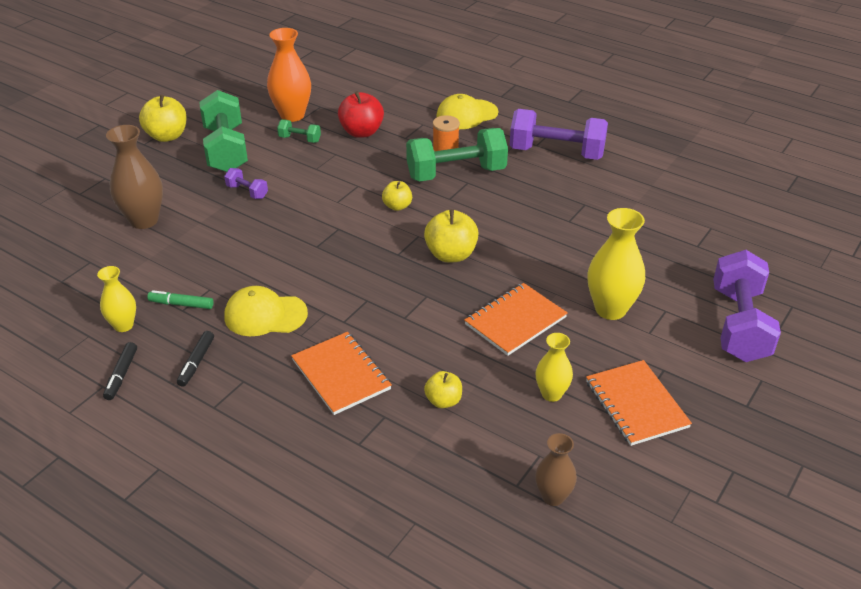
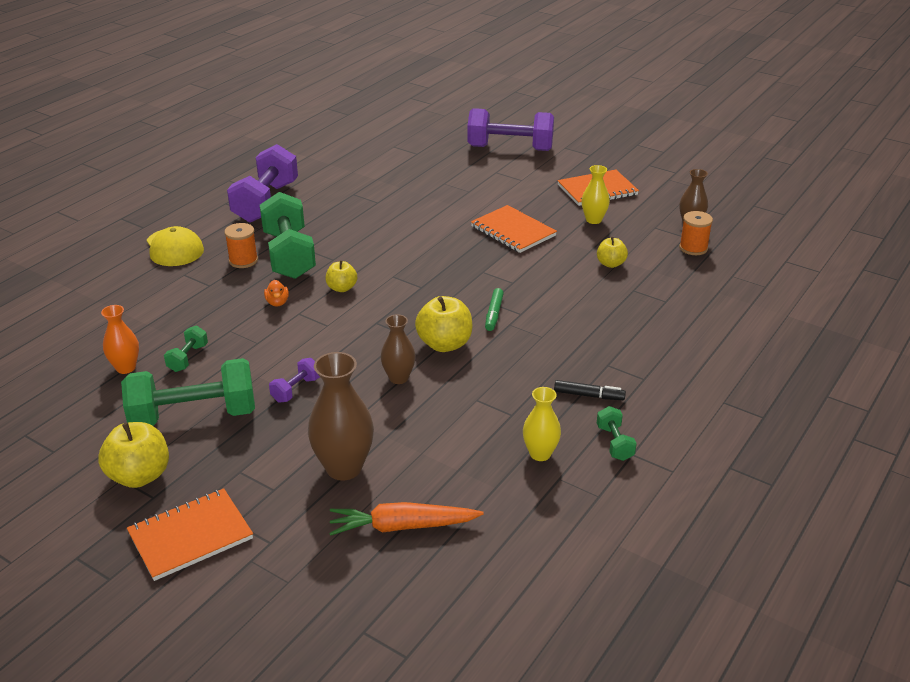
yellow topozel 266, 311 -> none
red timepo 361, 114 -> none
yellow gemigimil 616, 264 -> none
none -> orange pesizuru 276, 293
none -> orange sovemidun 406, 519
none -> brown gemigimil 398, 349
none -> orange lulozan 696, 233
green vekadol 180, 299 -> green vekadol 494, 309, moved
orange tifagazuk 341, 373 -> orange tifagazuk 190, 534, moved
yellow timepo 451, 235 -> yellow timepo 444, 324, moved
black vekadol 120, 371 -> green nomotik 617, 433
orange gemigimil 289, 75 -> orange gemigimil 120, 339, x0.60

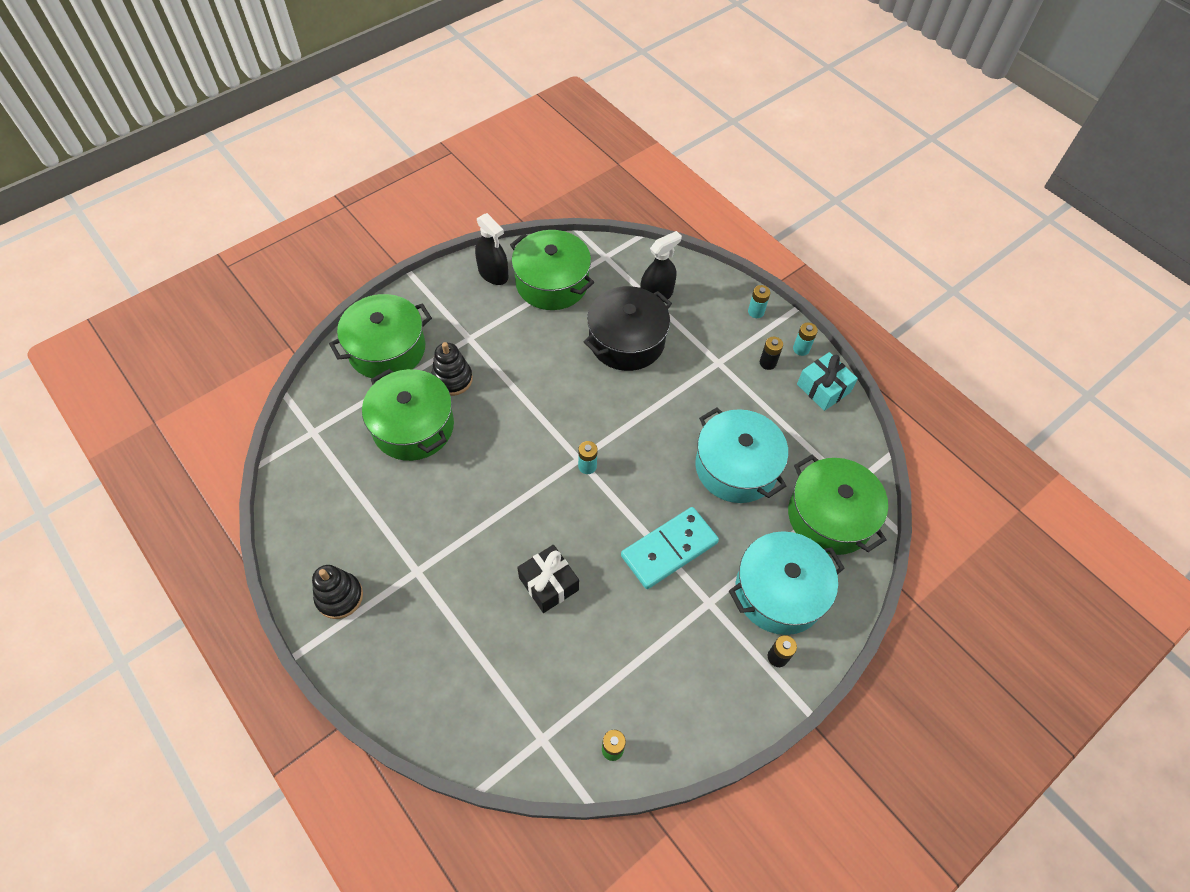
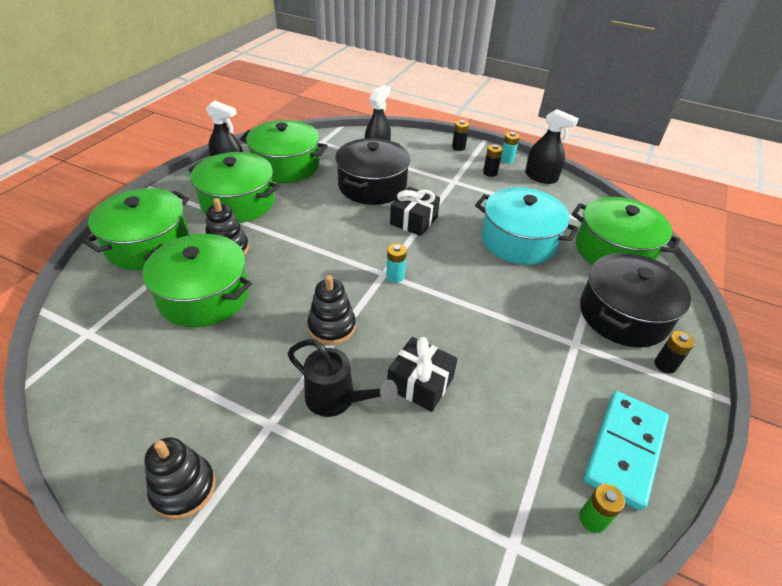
none -> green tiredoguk 233, 187
none -> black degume 343, 378
none -> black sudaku 331, 310
none -> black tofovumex 415, 211
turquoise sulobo 670, 548 -> turquoise sulobo 626, 450, moved
turquoise tofovumex 827, 381 -> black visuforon 552, 146
turquoise tiredoguk 787, 583 -> black tiredoguk 635, 300
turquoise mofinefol 759, 301 -> black mofinefol 460, 135

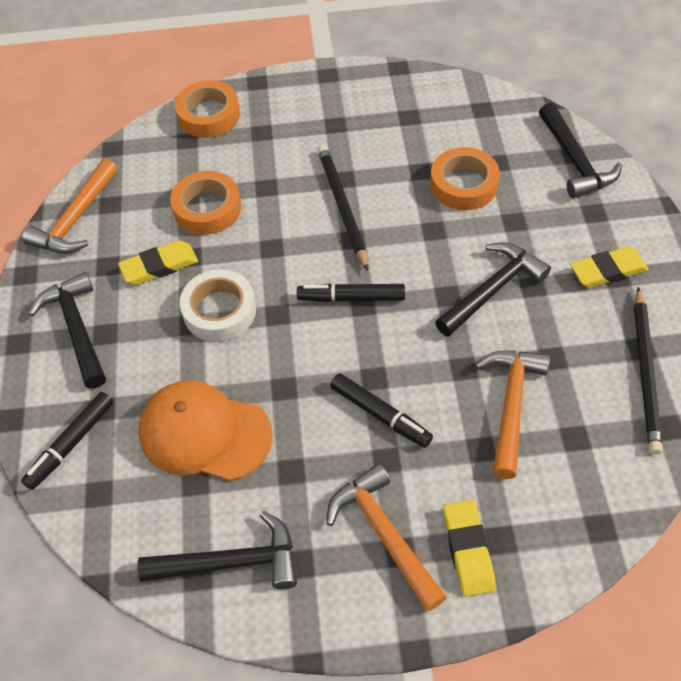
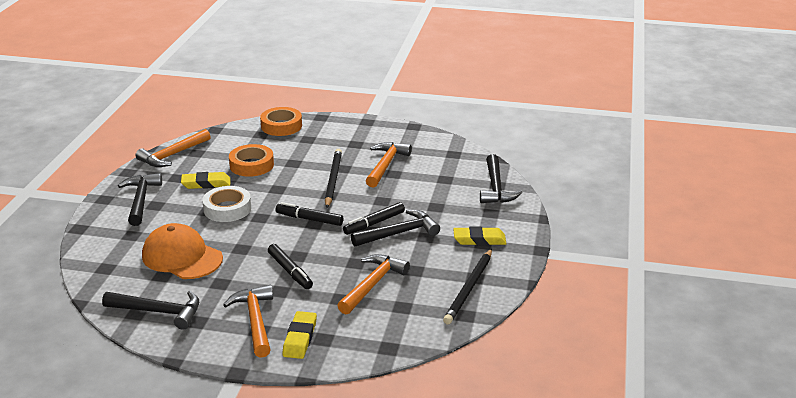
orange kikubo 465, 178 -> none
none -> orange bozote 389, 165
black vekadol 67, 441 -> black vekadol 374, 218, moved

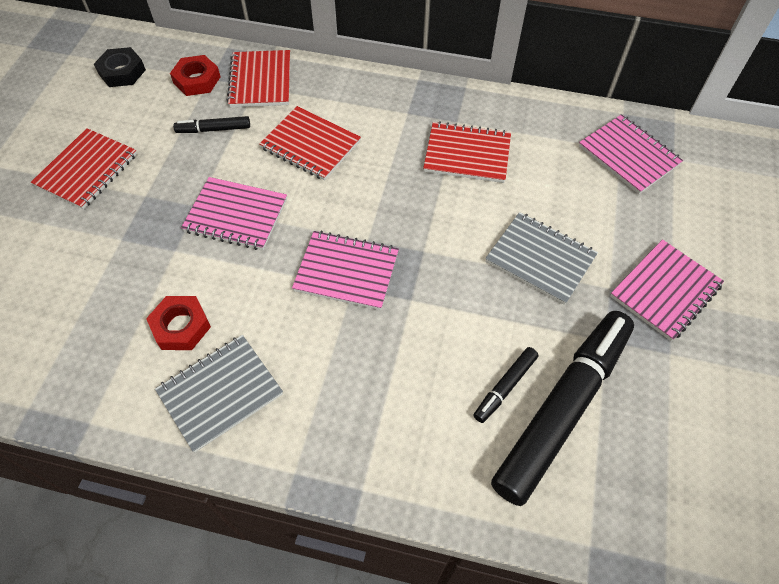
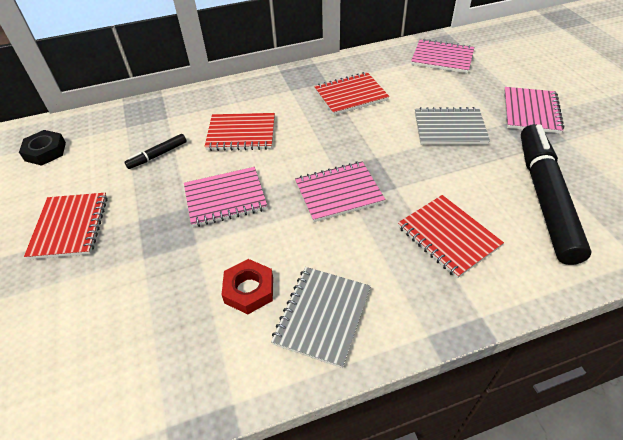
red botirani 195, 75 -> none
black vekadol 506, 385 -> none
red tifagazuk 258, 78 -> red tifagazuk 451, 236, moved

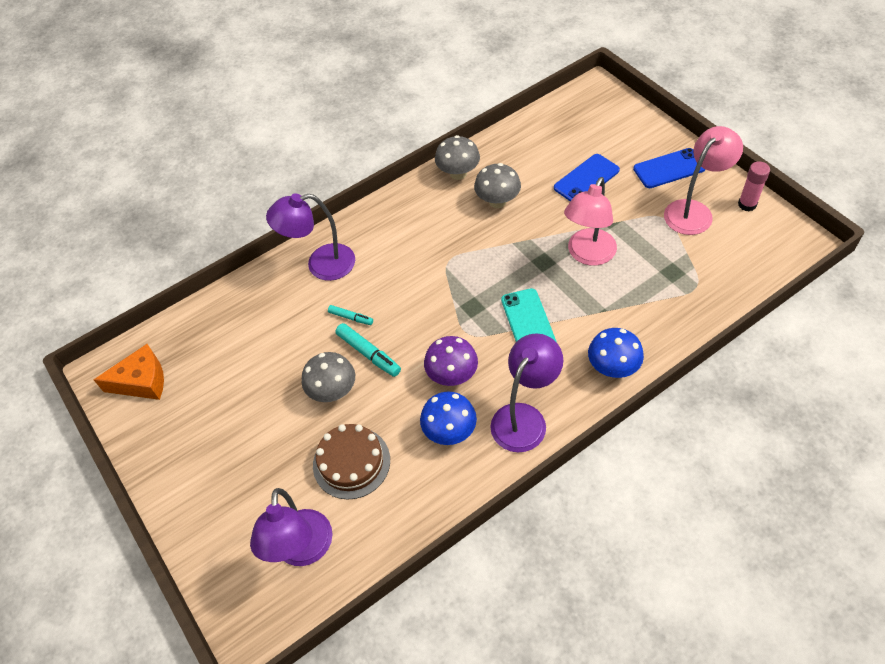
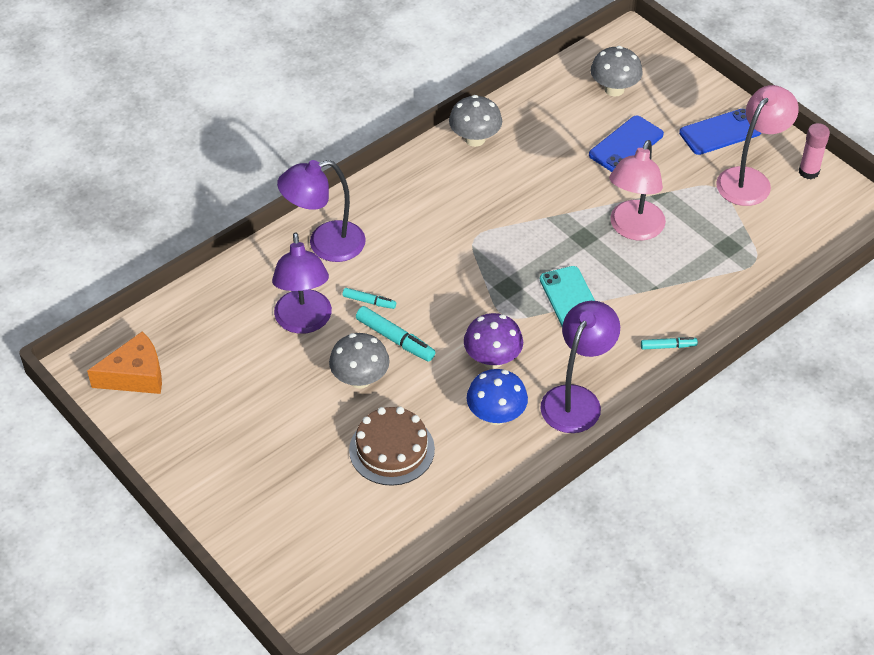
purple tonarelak 291, 527 -> purple tonarelak 302, 283, moved
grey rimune 497, 185 -> grey rimune 616, 71, moved
blue rimune 616, 353 -> turquoise vekadol 669, 343

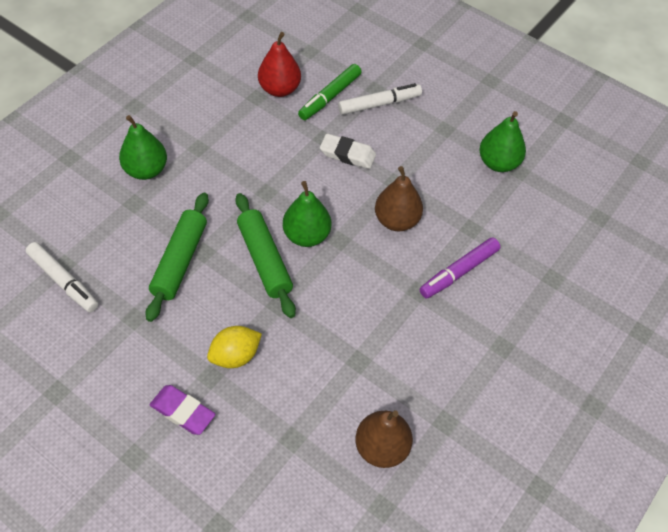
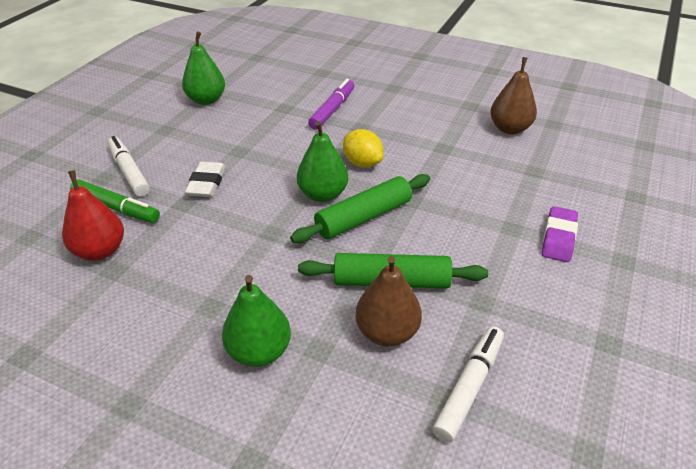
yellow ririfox 234, 347 -> yellow ririfox 363, 148, moved
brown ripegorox 399, 198 -> brown ripegorox 389, 301, moved
purple vekadol 460, 267 -> purple vekadol 331, 104, 105 degrees counterclockwise

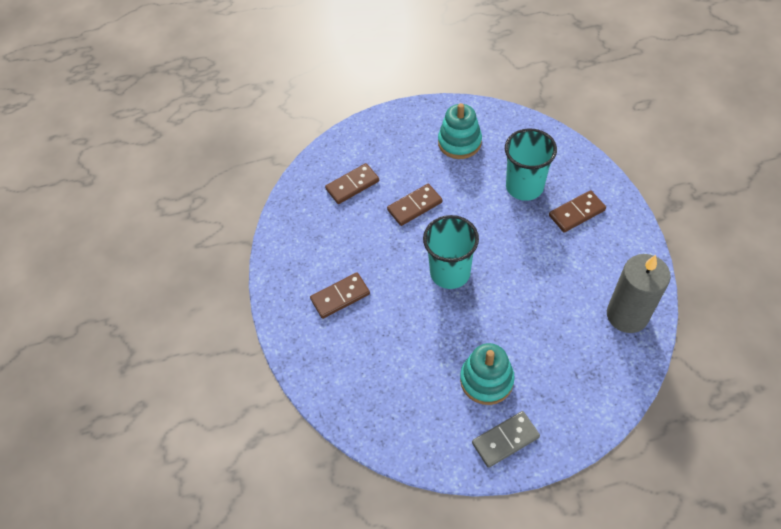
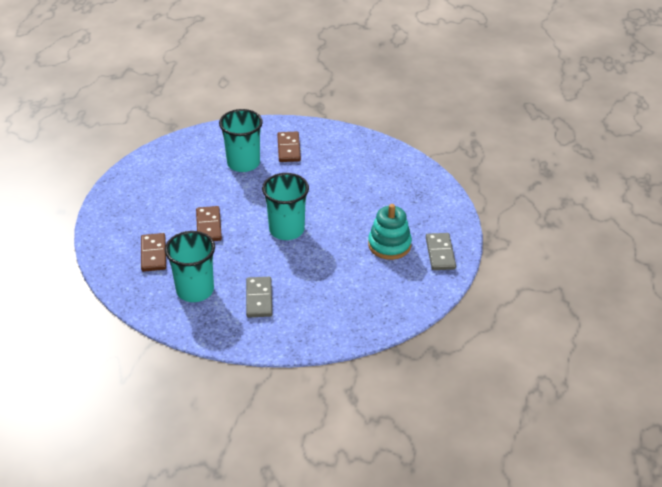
turquoise sudaku 460, 131 -> none
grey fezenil 639, 293 -> none
none -> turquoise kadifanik 190, 266
brown sulobo 340, 296 -> grey sulobo 259, 297

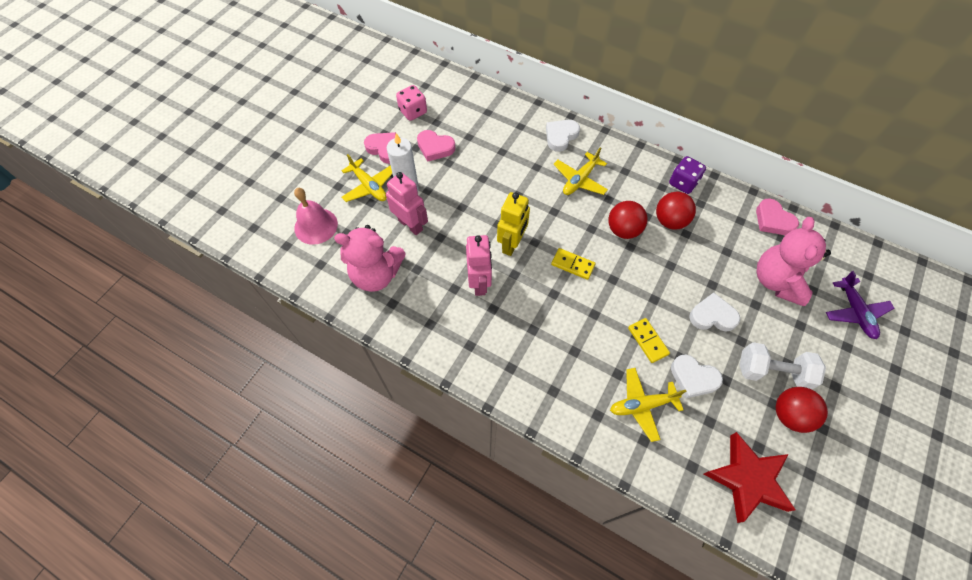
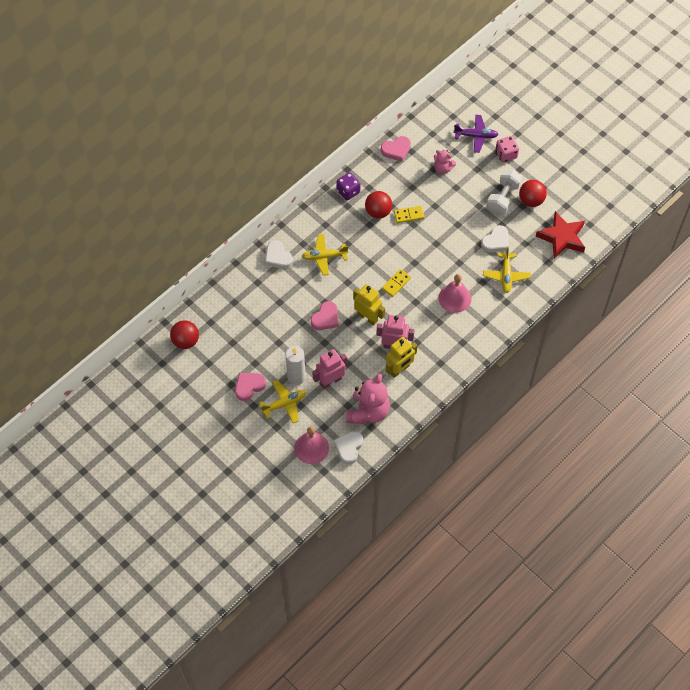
none -> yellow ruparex 402, 357
none -> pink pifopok 455, 293
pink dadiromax 411, 103 -> pink dadiromax 507, 149, moved
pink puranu 436, 146 -> pink puranu 325, 315, moved
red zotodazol 628, 220 -> red zotodazol 184, 334, moved
yellow sulobo 649, 340 -> yellow sulobo 409, 214, moved
white puranu 714, 311 -> white puranu 348, 447, moved
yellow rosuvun 580, 171 -> yellow rosuvun 325, 255, 120 degrees clockwise
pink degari 794, 261 -> pink degari 445, 162, x0.55

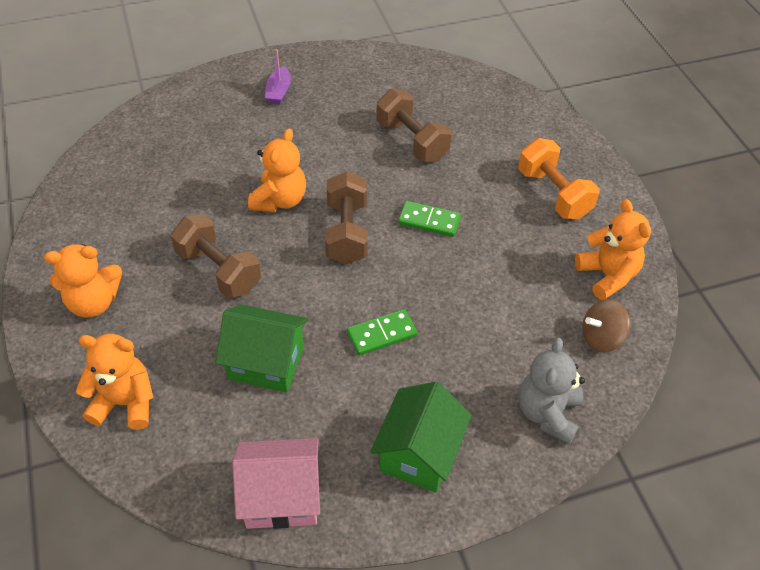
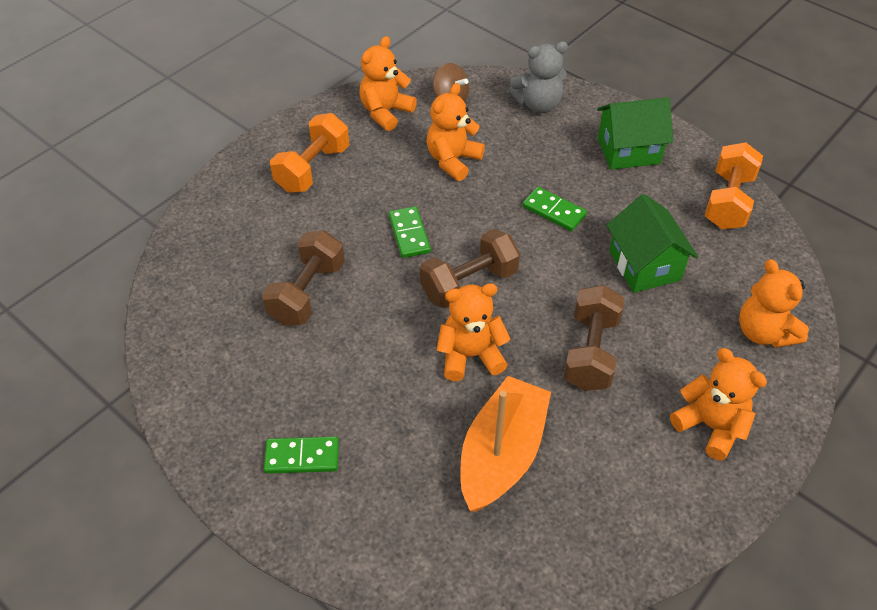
none -> orange degari 455, 132
none -> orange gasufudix 505, 444
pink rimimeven 276, 483 -> orange nomotik 734, 185
purple gasufudix 278, 77 -> green sulobo 301, 455

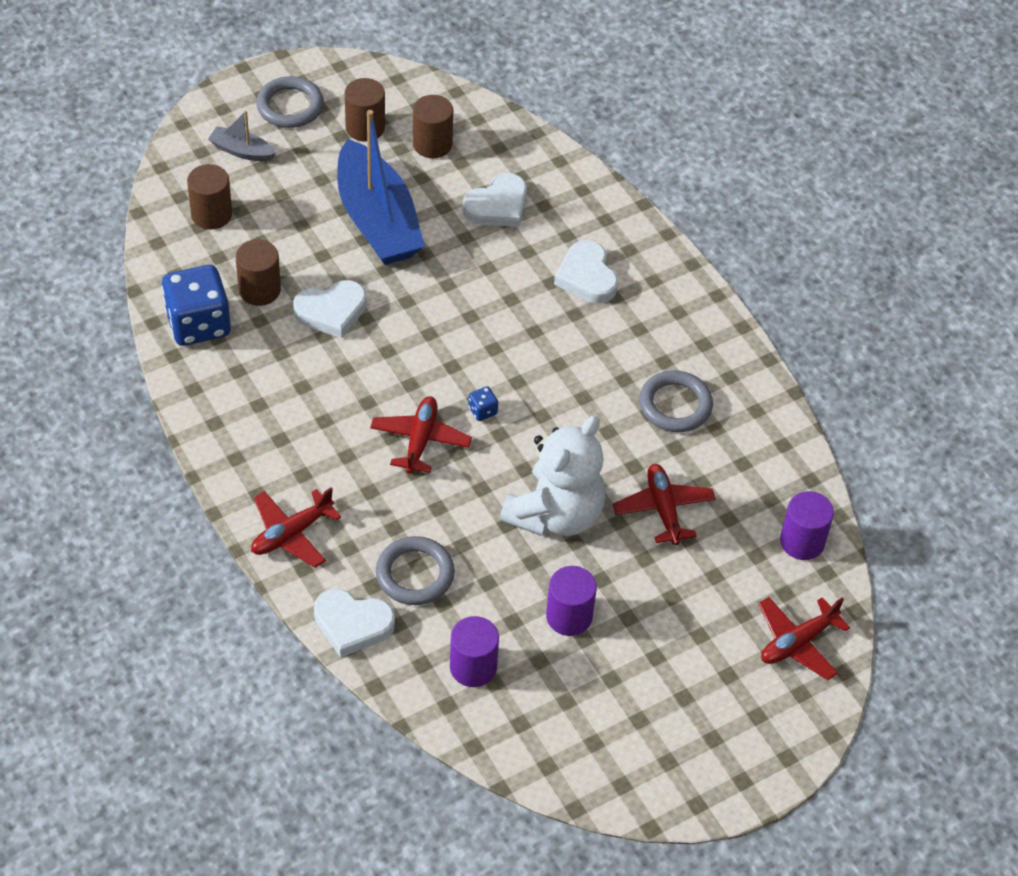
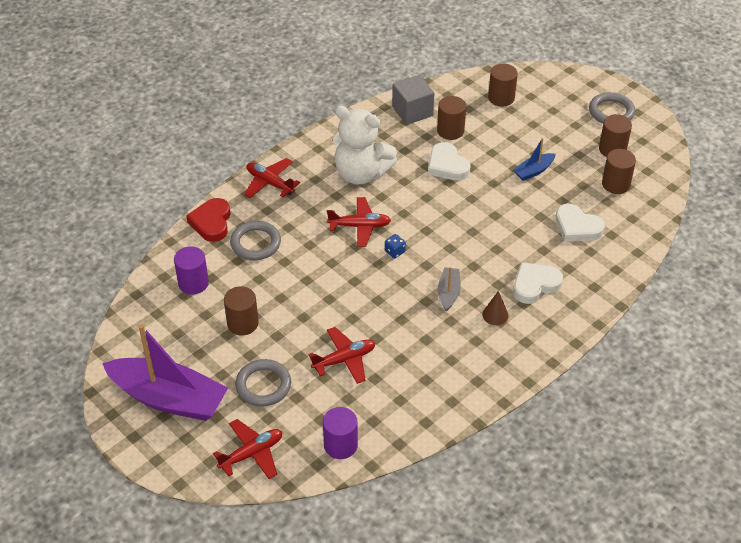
none -> purple gasufudix 165, 372
none -> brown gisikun 495, 308
grey gasufudix 242, 135 -> grey gasufudix 449, 289, moved
white degari 553, 475 -> white degari 365, 145, moved
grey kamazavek 676, 401 -> grey kamazavek 263, 382, moved
blue dadiromax 196, 305 -> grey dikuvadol 413, 100
white puranu 354, 623 -> red puranu 208, 220
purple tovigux 571, 601 -> brown tovigux 241, 311
red rosuvun 804, 638 -> red rosuvun 247, 449, 105 degrees clockwise
blue gasufudix 381, 187 -> blue gasufudix 534, 159, x0.45

